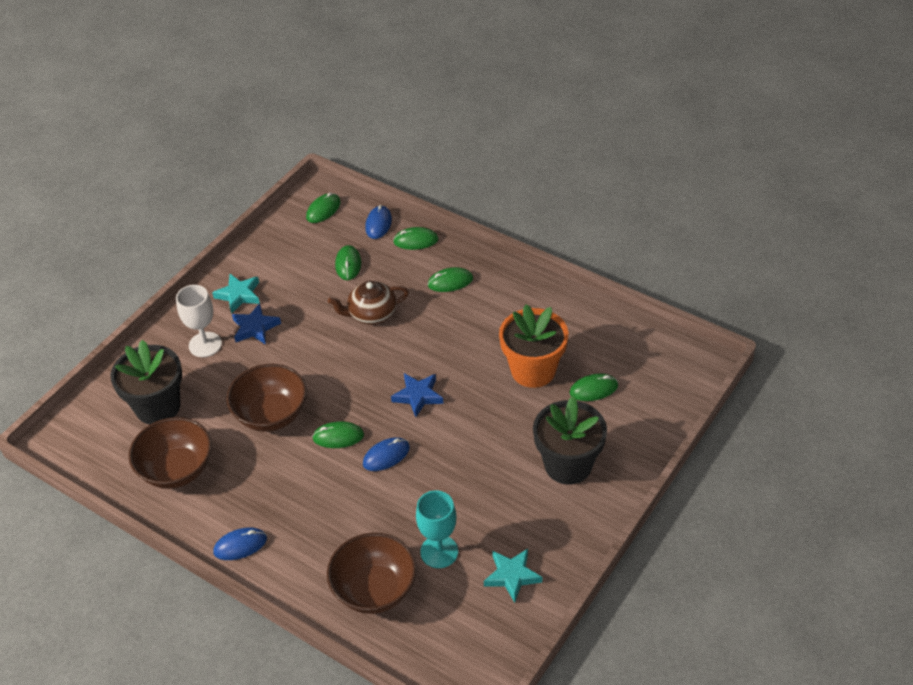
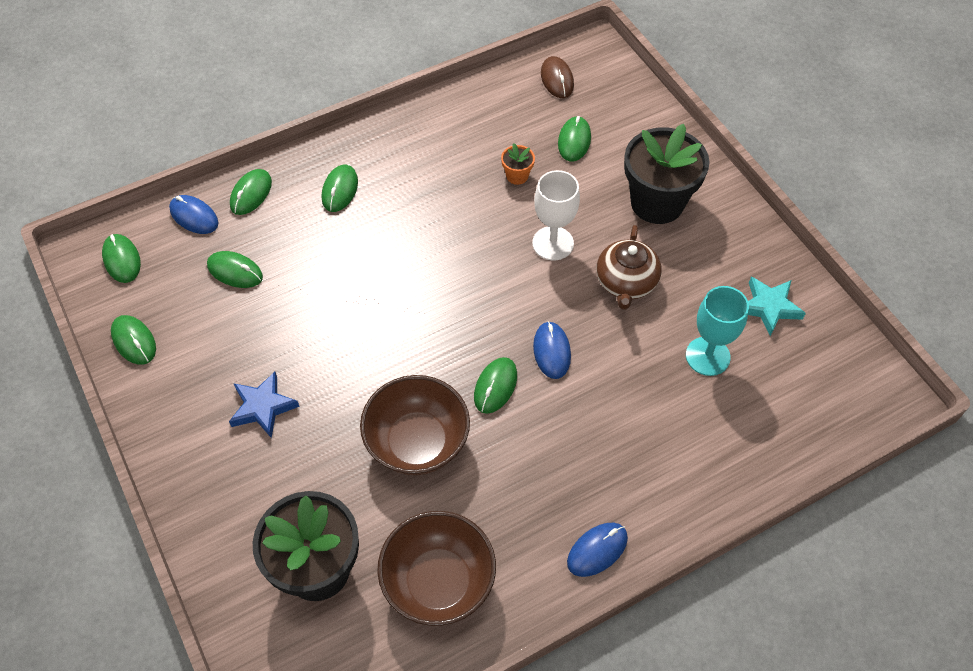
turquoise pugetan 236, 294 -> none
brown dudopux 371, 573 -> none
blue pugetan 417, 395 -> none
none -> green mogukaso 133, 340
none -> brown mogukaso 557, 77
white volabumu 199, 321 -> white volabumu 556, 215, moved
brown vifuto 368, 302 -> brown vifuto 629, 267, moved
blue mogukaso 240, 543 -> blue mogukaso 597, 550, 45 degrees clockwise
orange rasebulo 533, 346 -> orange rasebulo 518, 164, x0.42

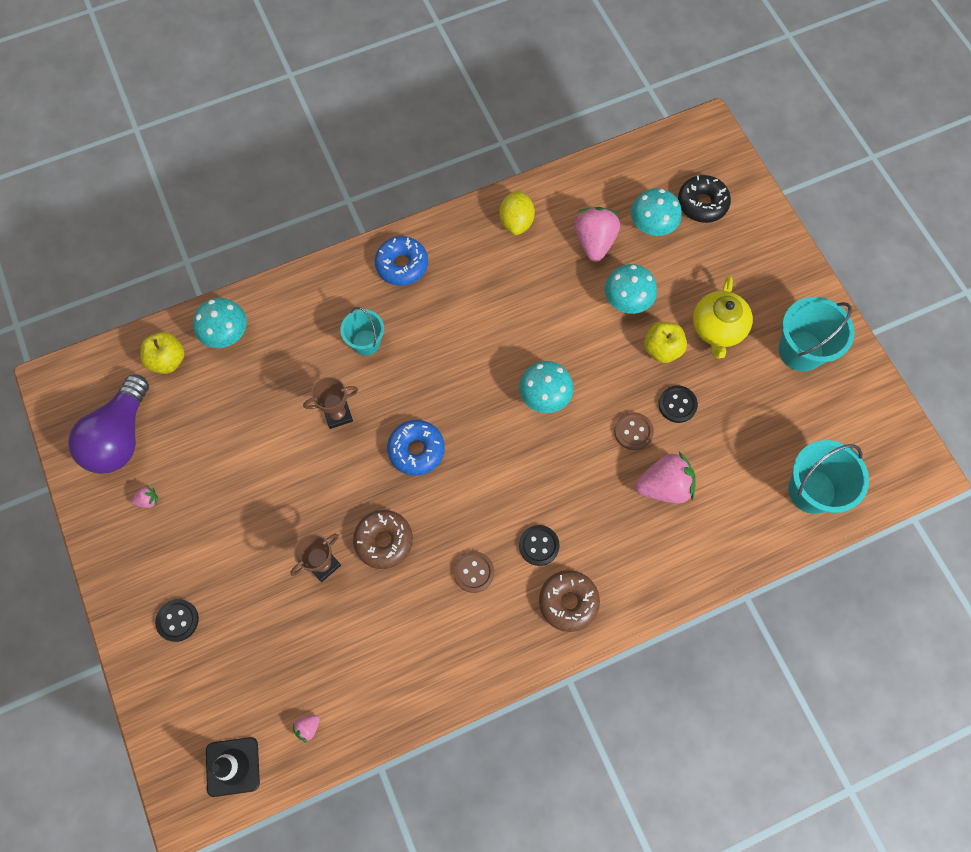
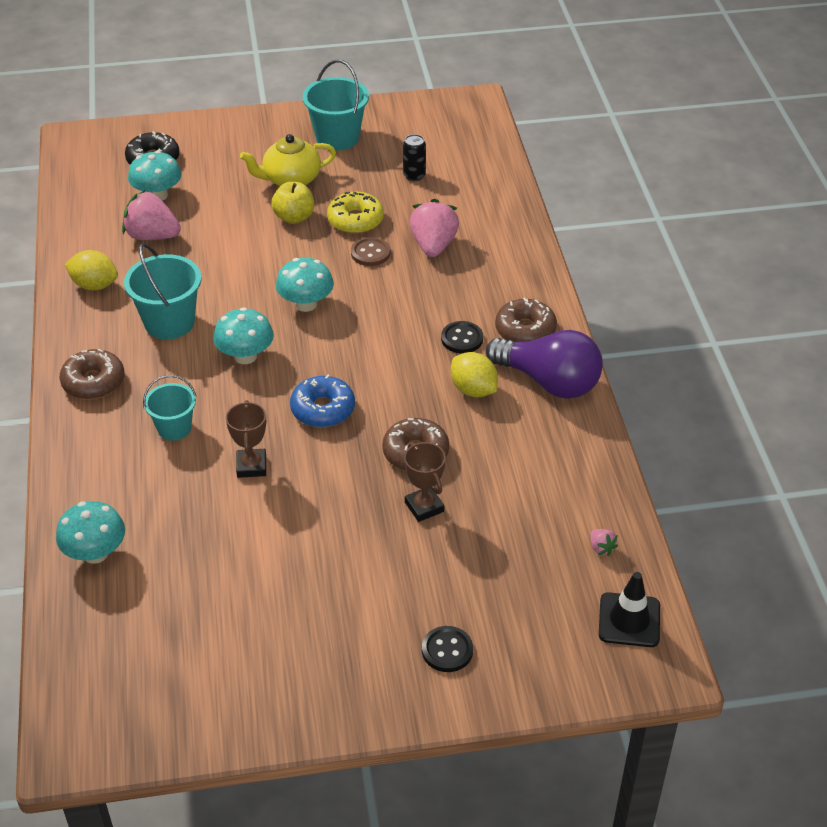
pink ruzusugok 144, 497 -> none
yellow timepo 162, 353 -> none
none -> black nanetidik 414, 157
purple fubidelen 108, 424 -> purple fubidelen 544, 364, moved
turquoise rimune 631, 289 -> turquoise rimune 243, 335, moved
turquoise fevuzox 828, 477 -> turquoise fevuzox 163, 291, moved
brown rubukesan 474, 572 -> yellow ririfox 474, 374
black rubukesan 678, 404 -> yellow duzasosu 355, 212
blue duzasosu 401, 261 -> brown duzasosu 92, 374
yellow vifuto 723, 317 -> yellow vifuto 288, 160, 135 degrees clockwise

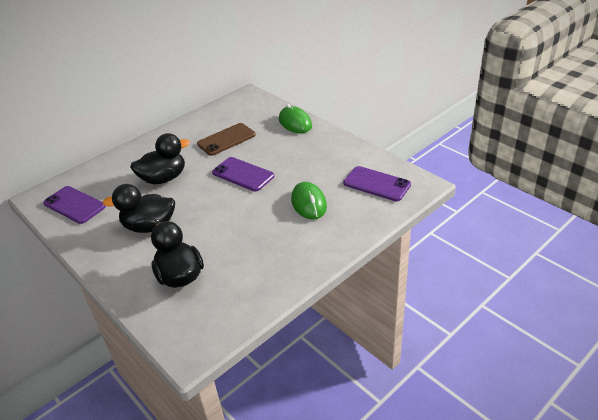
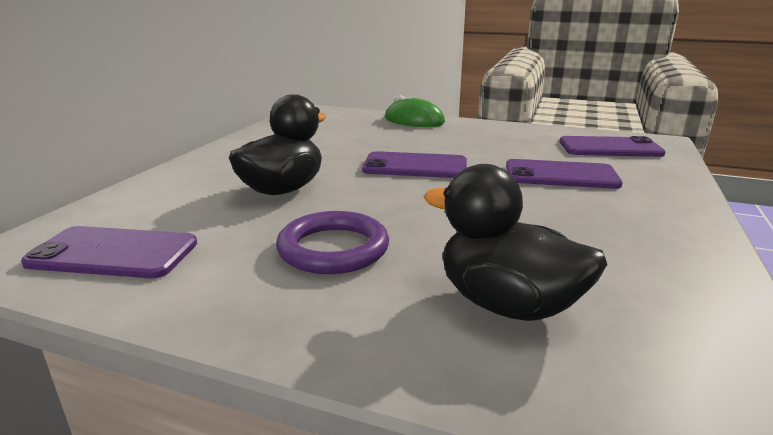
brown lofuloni 226, 139 -> none
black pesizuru 139, 208 -> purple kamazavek 332, 242
green mogukaso 309, 201 -> purple lofuloni 564, 174

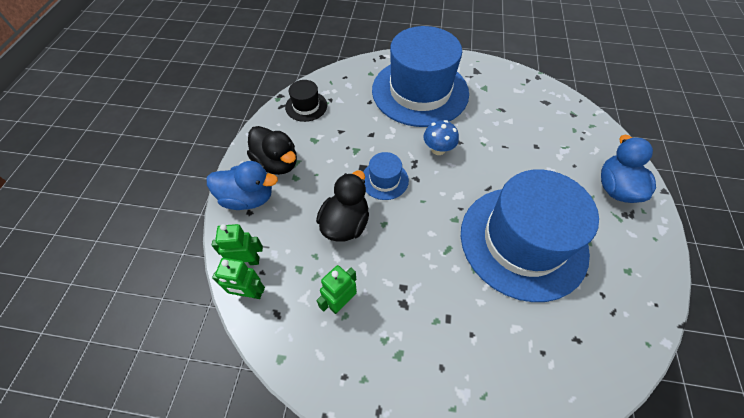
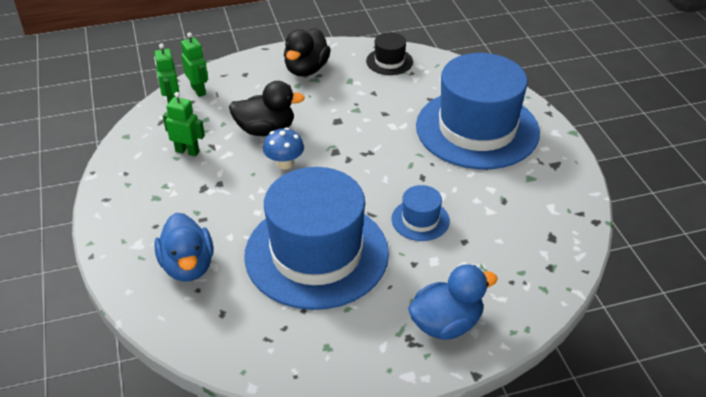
blue pesizuru 242, 185 -> blue pesizuru 183, 247, moved
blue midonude 386, 176 -> blue midonude 420, 213, moved
blue rimune 441, 137 -> blue rimune 283, 148, moved

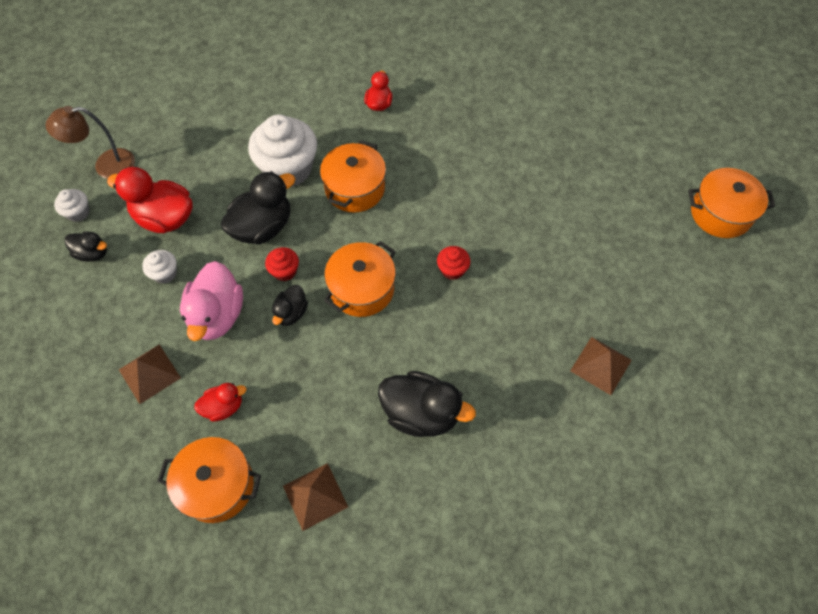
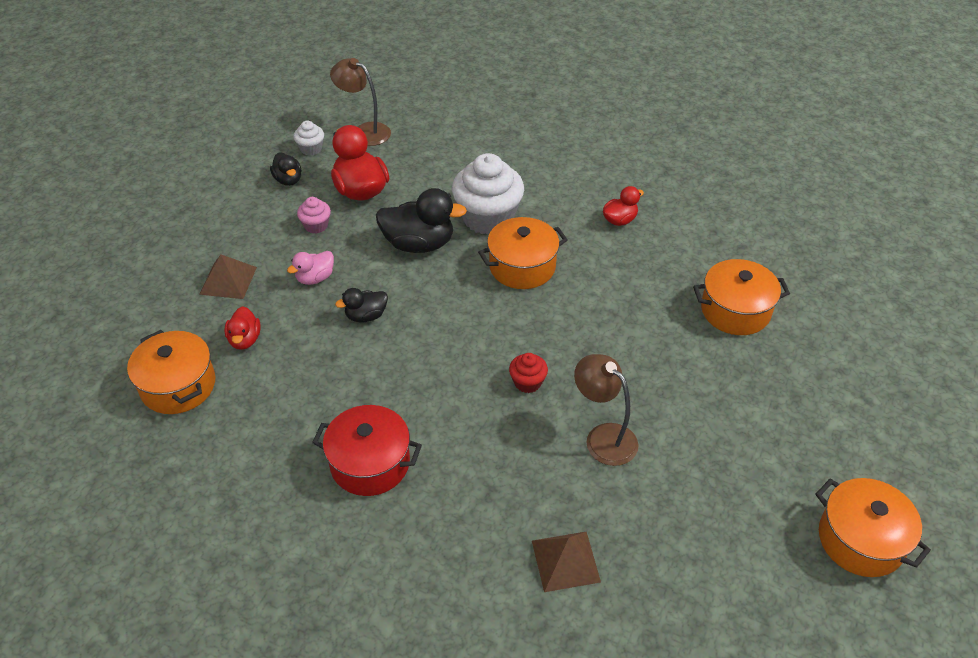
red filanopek 282, 264 -> none
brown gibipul 315, 497 -> none
none -> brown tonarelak 606, 410
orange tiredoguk 360, 279 -> orange tiredoguk 741, 297, moved
black pesizuru 427, 404 -> red tiredoguk 367, 450
white filanopek 159, 267 -> pink filanopek 314, 215
red pesizuru 220, 402 -> red pesizuru 243, 328, 60 degrees clockwise
pink pesizuru 211, 301 -> pink pesizuru 310, 268, x0.55

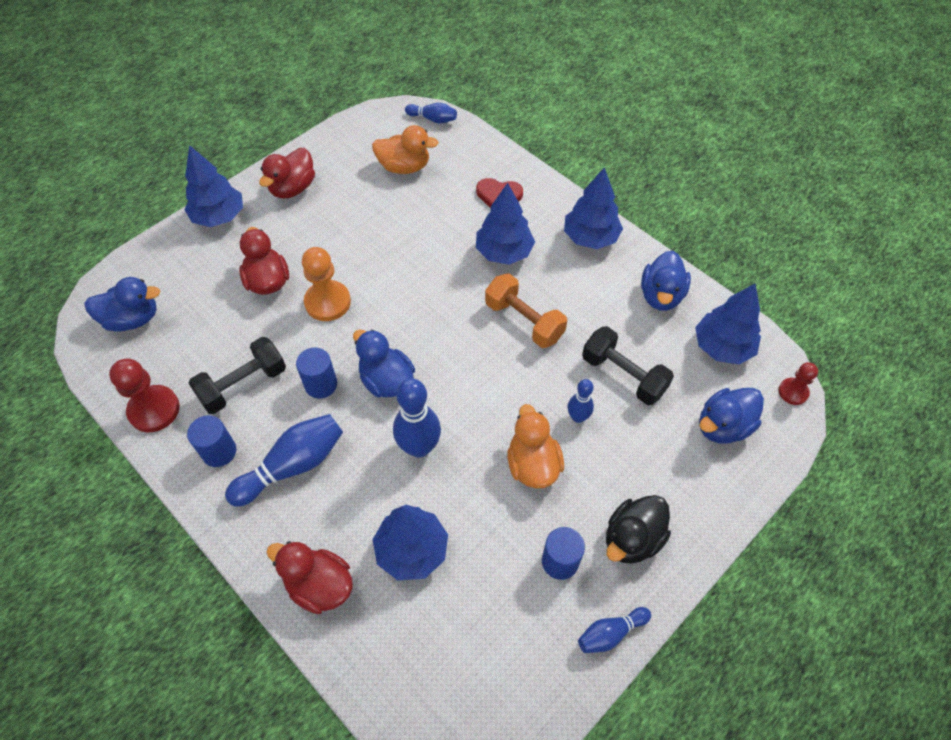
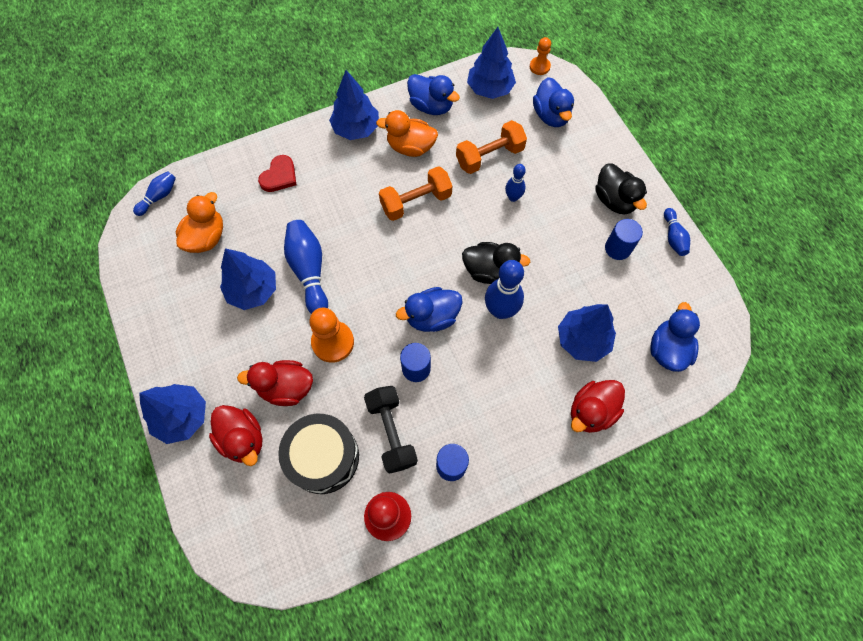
none -> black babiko 318, 454
none -> black pesizuru 496, 263
blue pesizuru 122, 304 -> blue pesizuru 675, 337, moved
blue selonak 284, 460 -> blue selonak 306, 267, moved
red pesizuru 287, 173 -> red pesizuru 236, 435, moved
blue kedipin 505, 224 -> blue kedipin 248, 279, moved
orange pesizuru 535, 446 -> orange pesizuru 407, 133, moved
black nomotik 628, 365 -> orange nomotik 491, 147
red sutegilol 798, 383 -> orange sutegilol 540, 56

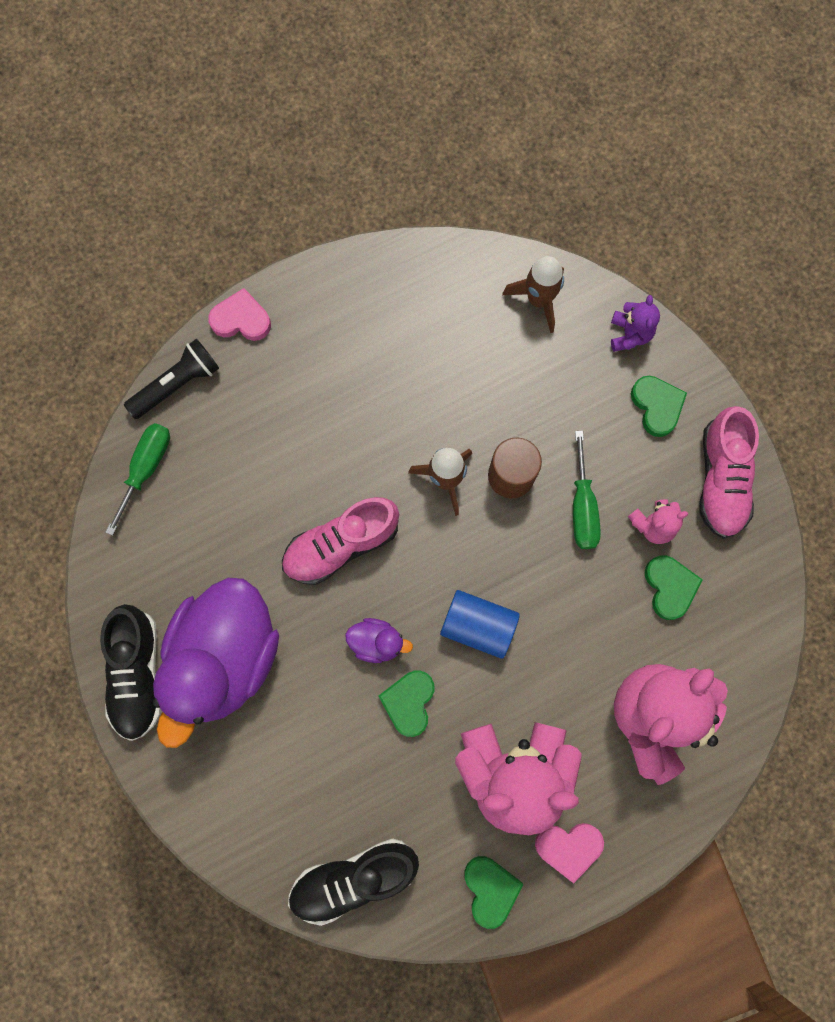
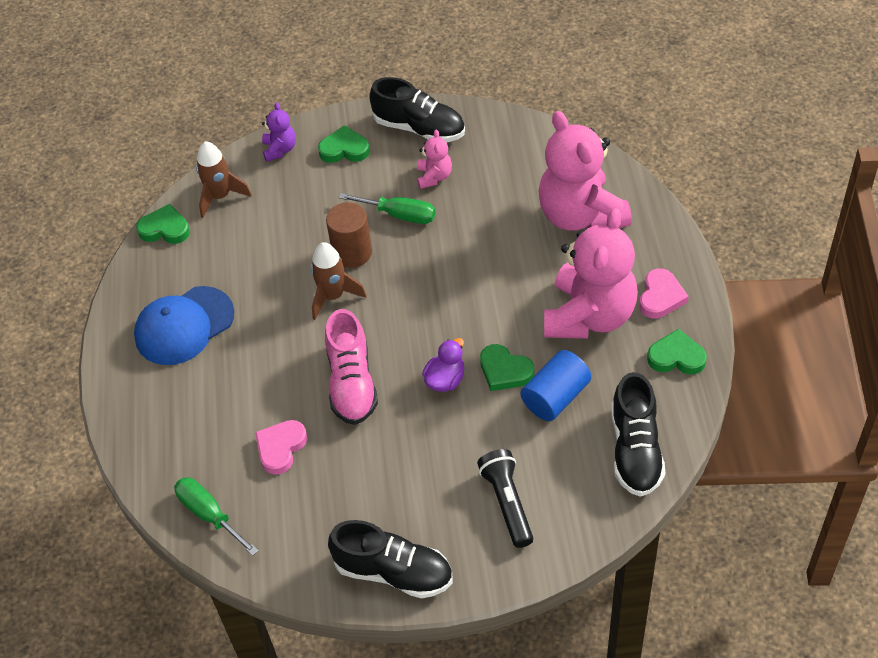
purple pesizuru 216, 663 -> none
none -> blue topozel 184, 325
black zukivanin 171, 379 -> black zukivanin 505, 498, moved
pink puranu 239, 314 -> pink puranu 281, 447, moved
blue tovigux 480, 624 -> blue tovigux 556, 385, moved
green puranu 674, 587 -> green puranu 163, 224, moved
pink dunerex 729, 472 -> black dunerex 417, 109
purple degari 635, 323 -> purple degari 279, 132, 60 degrees clockwise

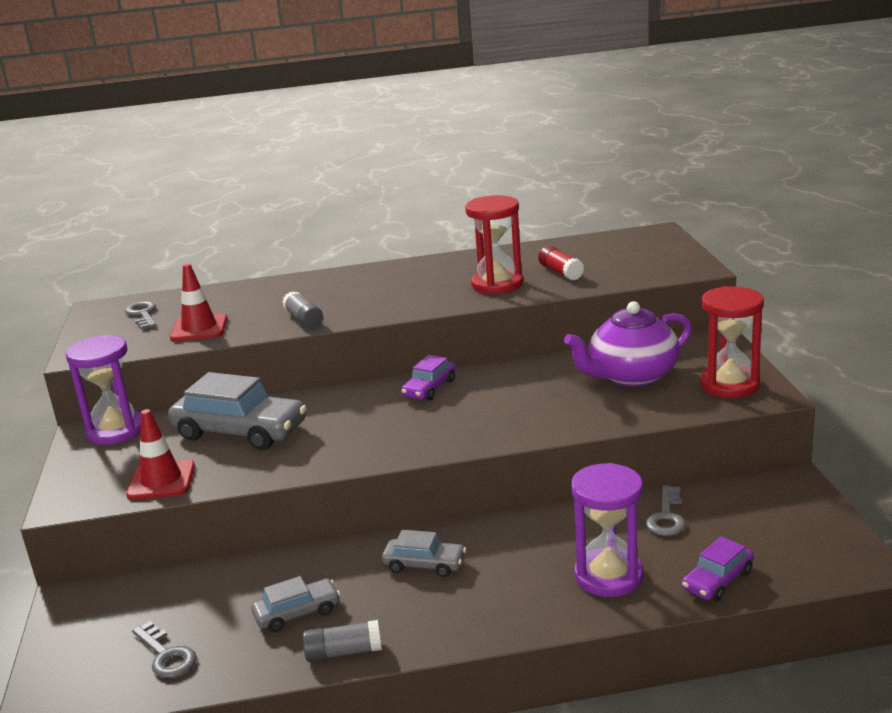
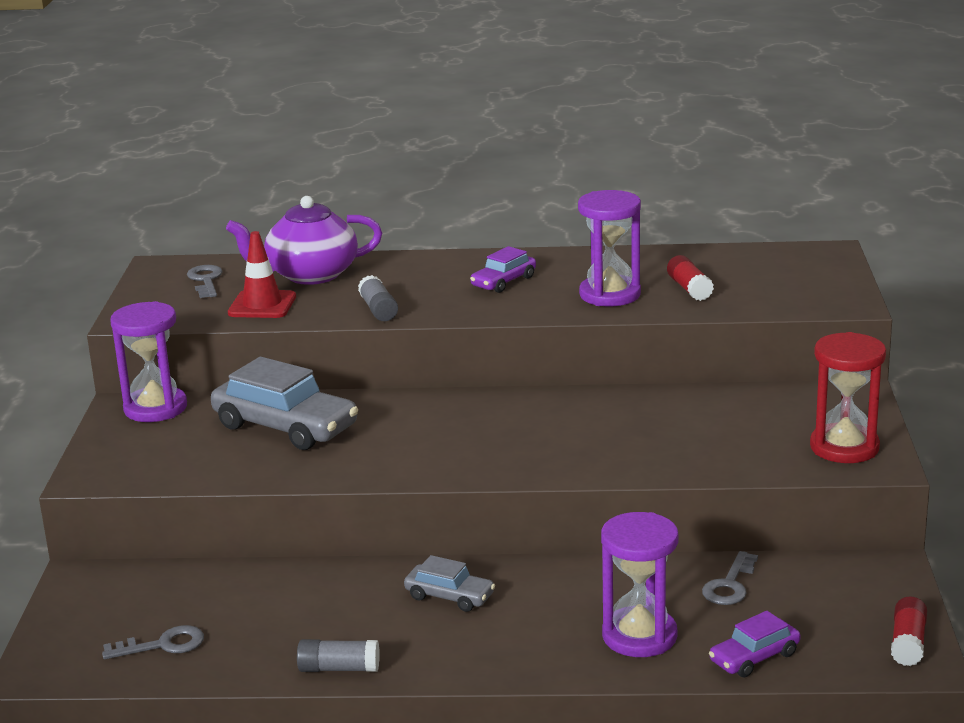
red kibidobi 160, 454 -> none
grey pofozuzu 295, 604 -> none
none -> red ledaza 909, 631
purple pofozuzu 428, 378 -> purple pofozuzu 503, 269, moved
purple vifuto 628, 344 -> purple vifuto 304, 240, moved
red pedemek 494, 245 -> purple pedemek 609, 248
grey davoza 164, 649 -> grey davoza 153, 642, 75 degrees counterclockwise

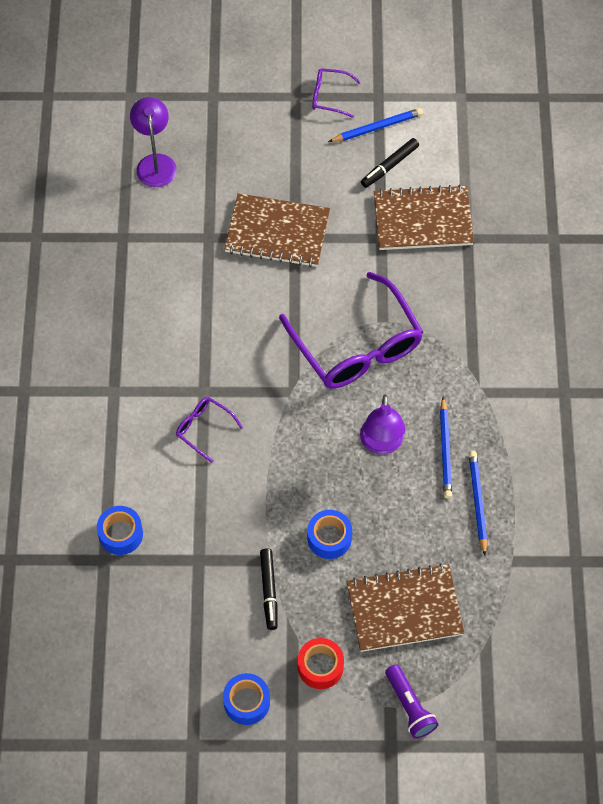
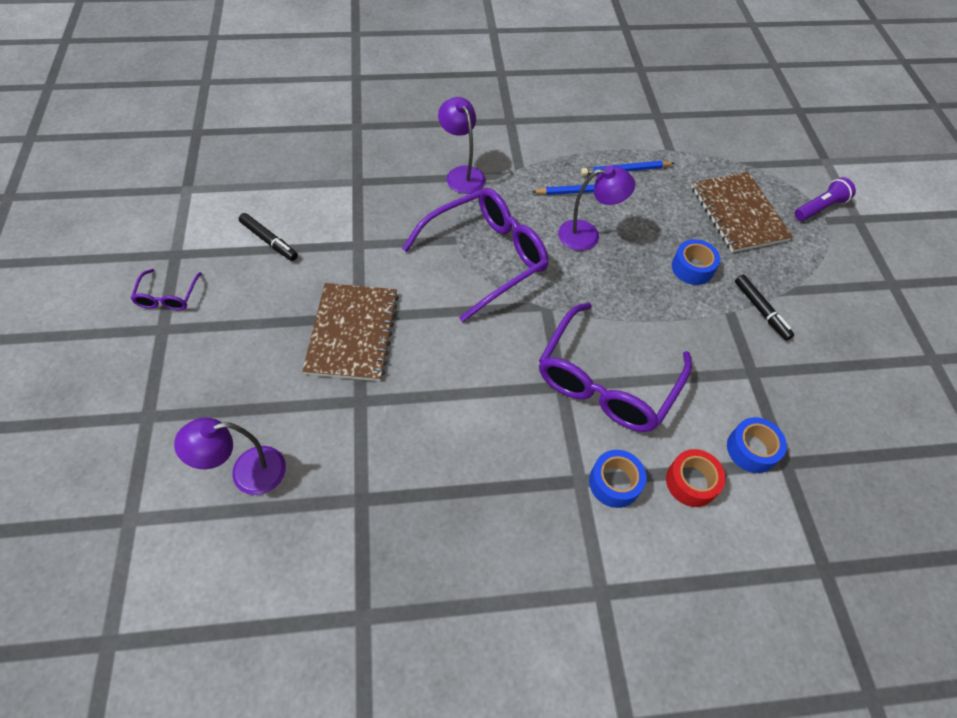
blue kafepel 375, 125 -> none
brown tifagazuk 424, 217 -> none
none -> purple tonarelak 462, 145
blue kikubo 246, 699 -> blue kikubo 617, 479, moved
red kikubo 321, 663 -> red kikubo 696, 478, moved
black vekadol 269, 589 -> black vekadol 764, 308, 75 degrees clockwise
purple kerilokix 209, 430 -> purple kerilokix 615, 367, x2.22

